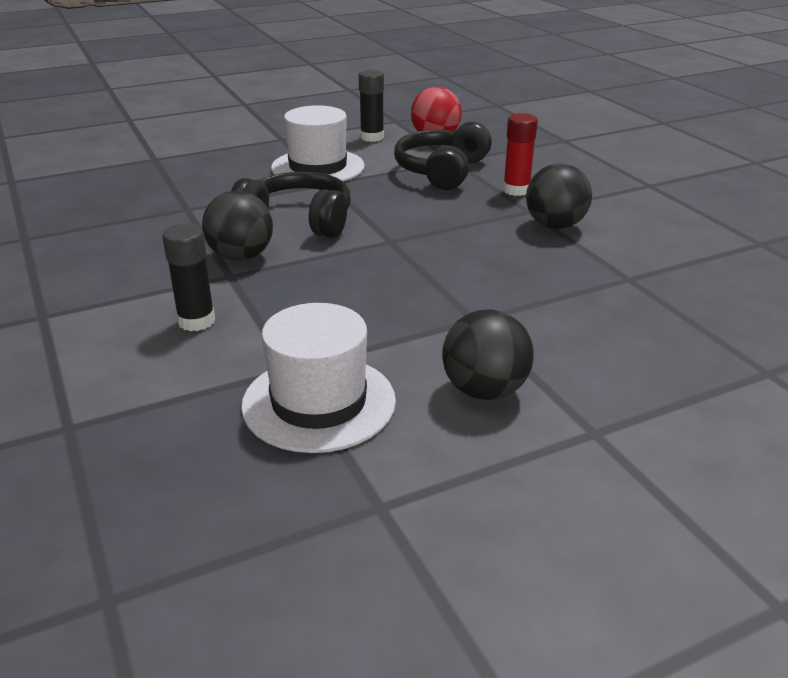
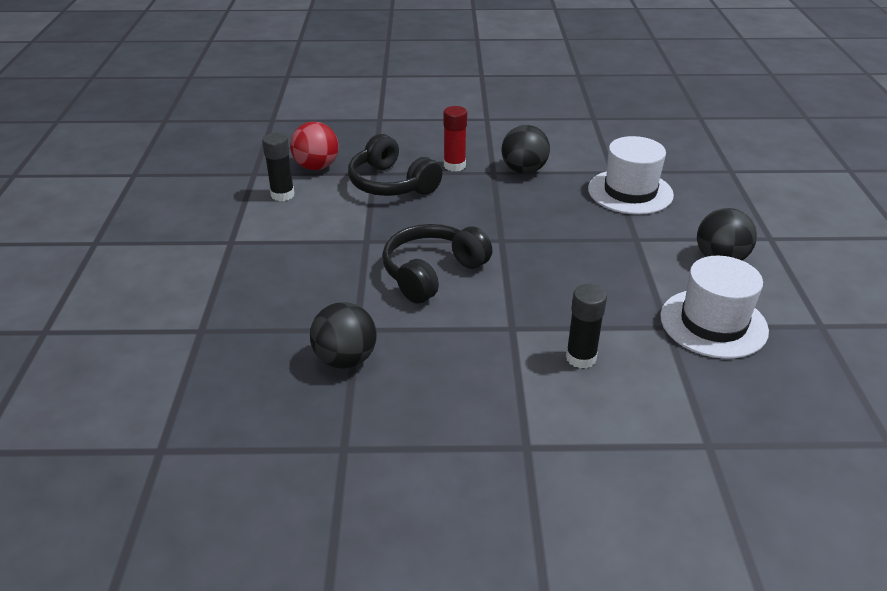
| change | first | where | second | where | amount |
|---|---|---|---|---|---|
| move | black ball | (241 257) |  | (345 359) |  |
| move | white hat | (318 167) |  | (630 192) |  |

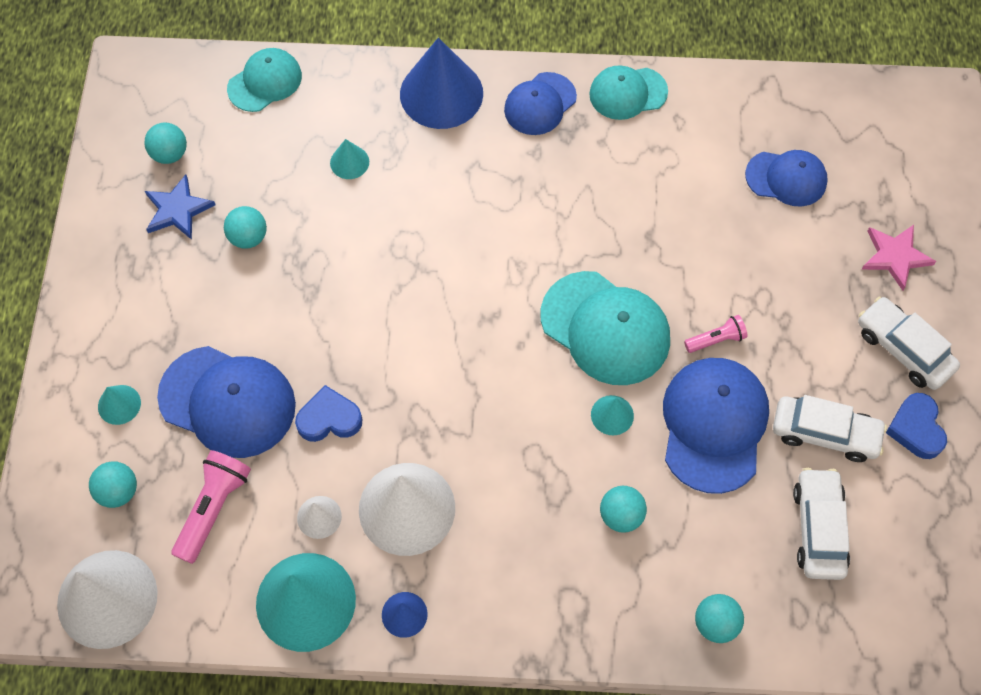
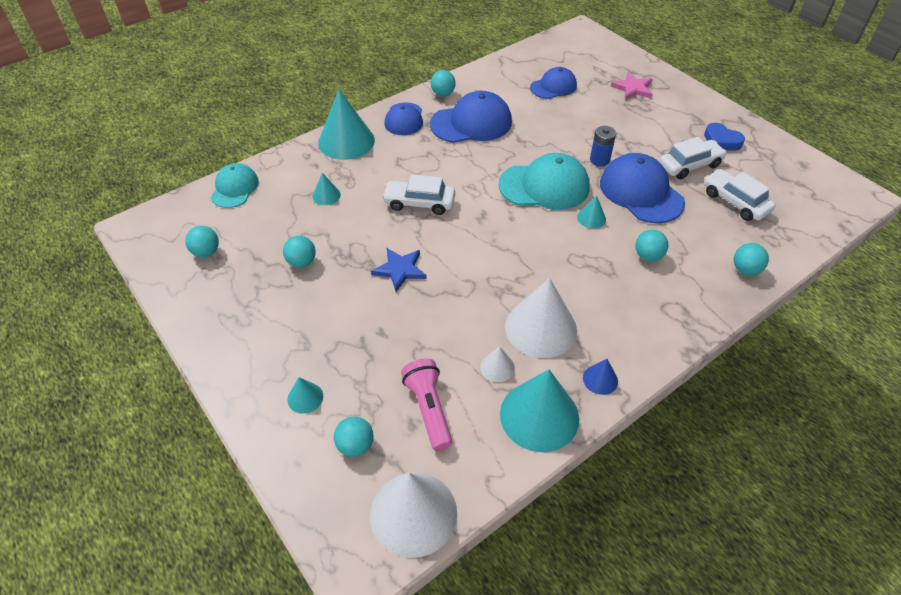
| change | first | where | second | where | amount |
|---|---|---|---|---|---|
| recolor | blue cone | (441 93) | turquoise cone | (346 141) |  |
| move | blue star | (177 210) |  | (400 270) |  |
| move | white car | (903 349) |  | (419 203) |  |
| move | blue cap | (227 401) |  | (471 123) |  |
| replace | turquoise cap | (627 93) | turquoise ball | (443 94) |  |
| replace | pink flashlight | (716 339) | blue battery | (599 160) |  |
| delete | blue heart | (329 419) |  |  |  |

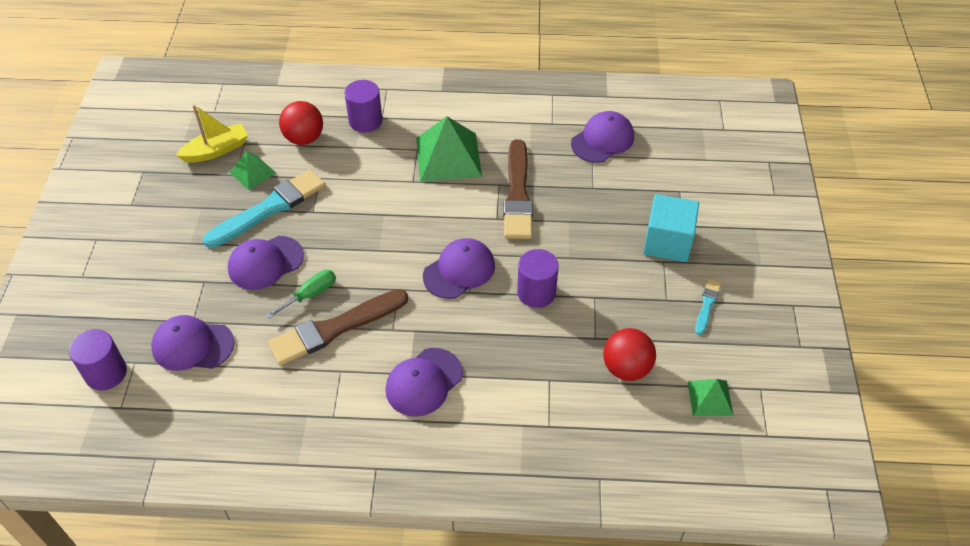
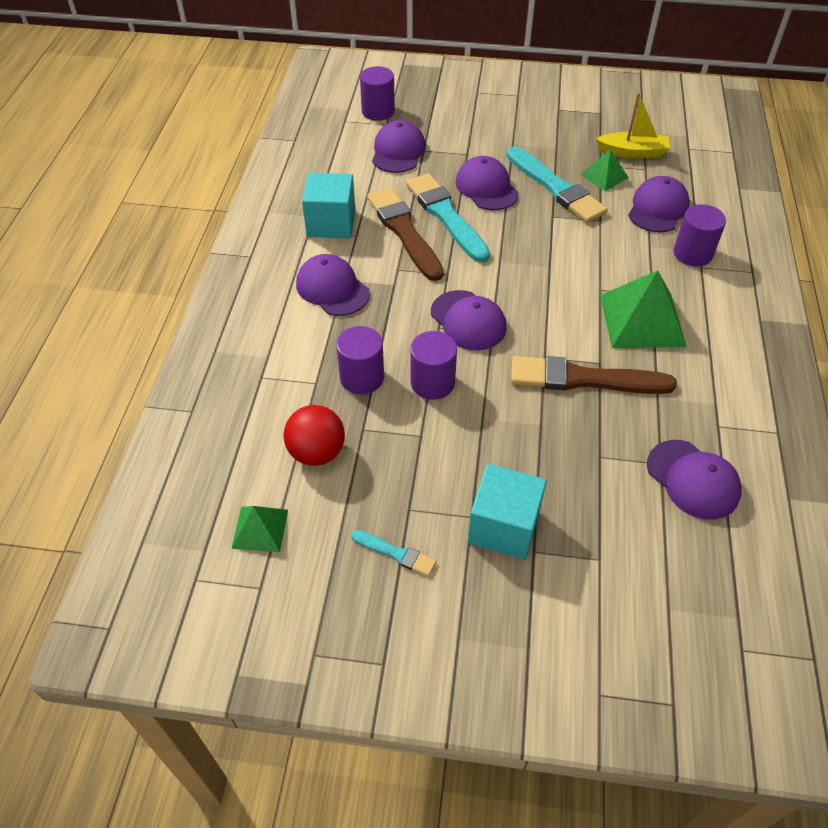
| change | first | where | second | where | amount |
|---|---|---|---|---|---|
| insert |  |  | turquoise cube | (331 223) |  |
| insert |  |  | purple cylinder | (362 378) |  |
| replace | green screwdriver | (310 294) | turquoise brush | (446 216) |  |
| rotate | yellow boat | (216 150) |  | (632 152) | 60 degrees counterclockwise |
| replace | red ball | (304 138) | purple cap | (658 208) |  |

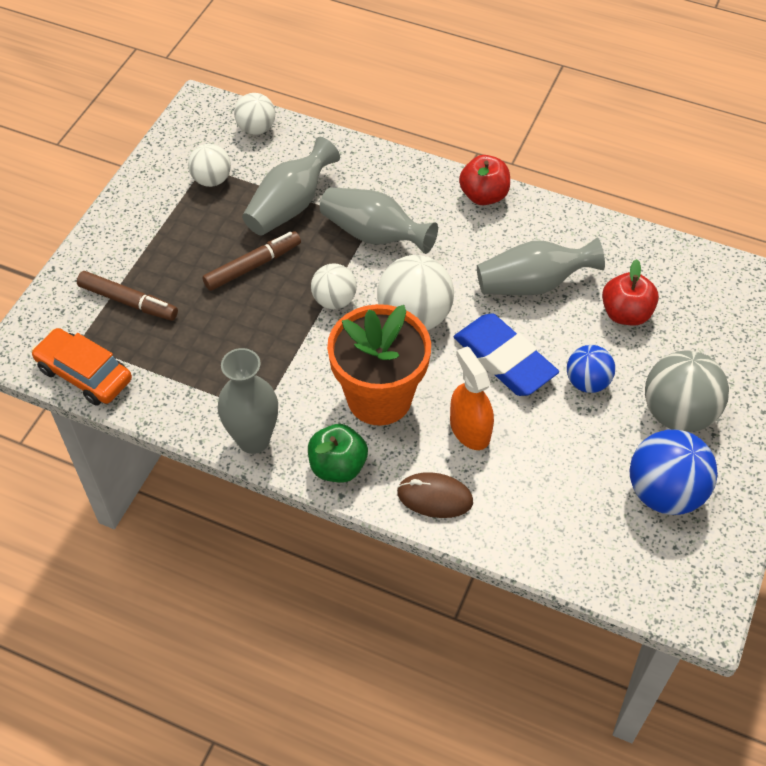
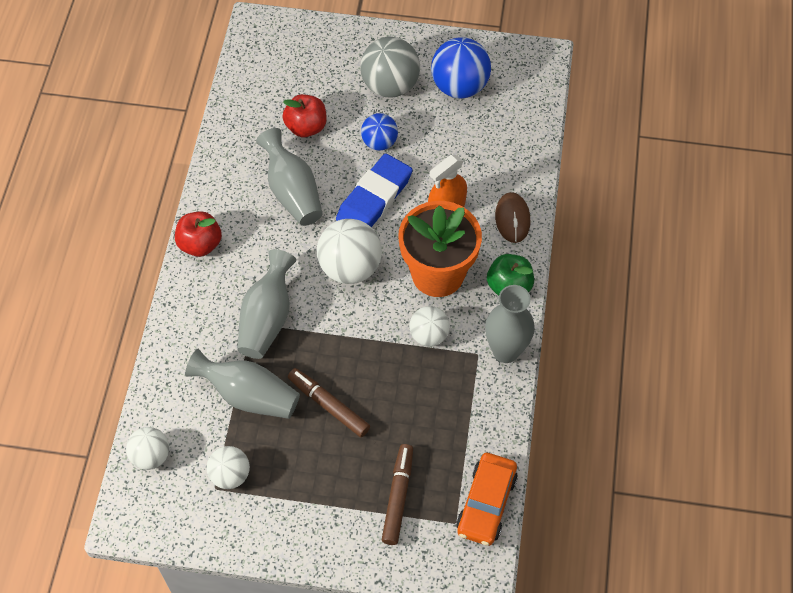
| change | first | where | second | where | amount |
|---|---|---|---|---|---|
| move | white ball | (334 300) |  | (429 335) |  |

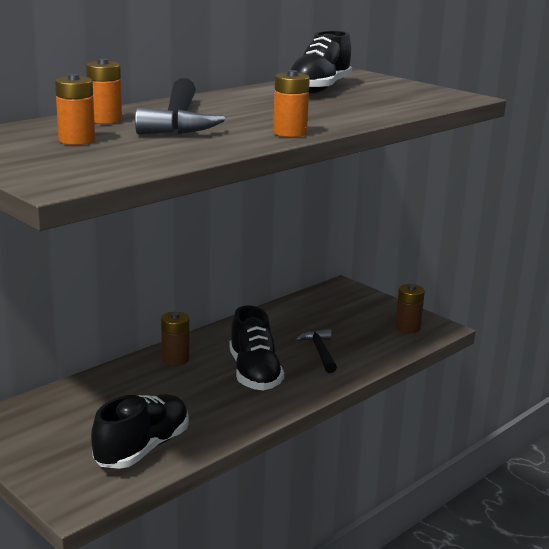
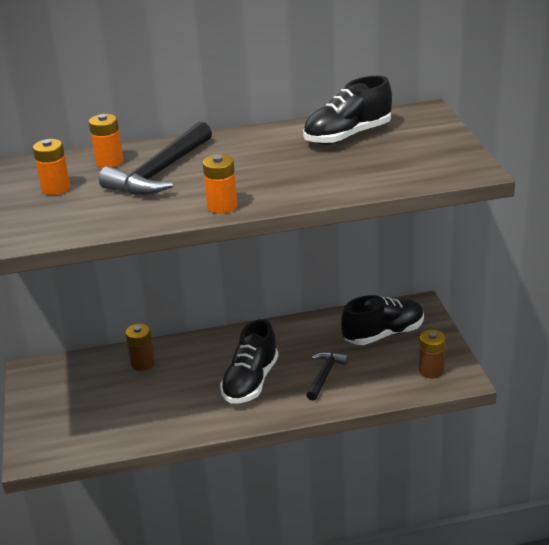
| change | first | where | second | where | amount |
|---|---|---|---|---|---|
| move | brown battery | (175 359) |  | (143 363) |  |
| move | black shoe | (142 448) |  | (383 334) |  |

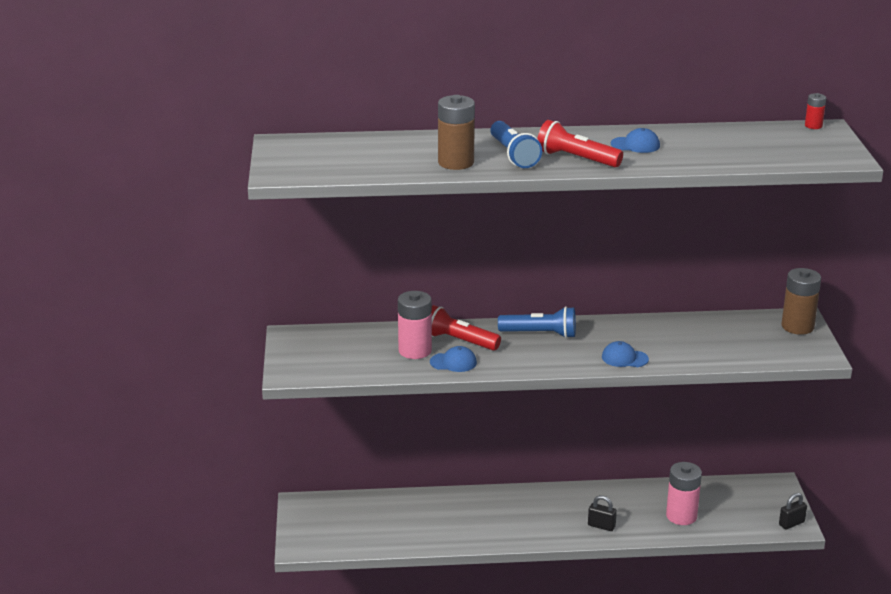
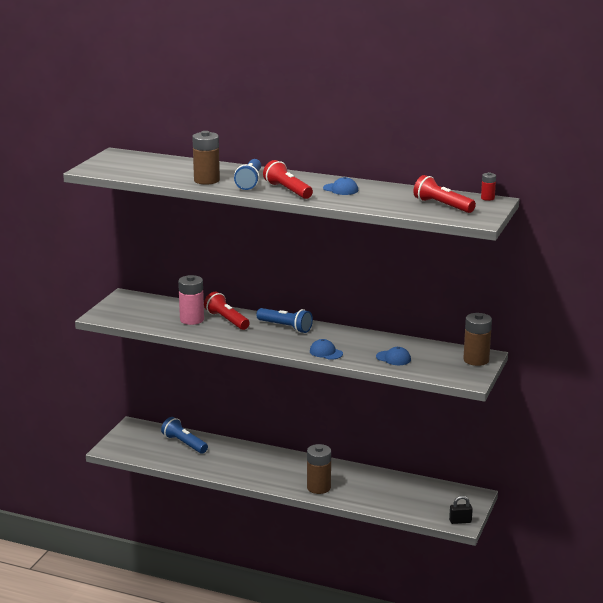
| change | first | where | second | where | amount |
|---|---|---|---|---|---|
| insert |  |  | blue flashlight | (184 444) |  |
| replace | black padlock | (601 526) | brown battery | (318 487) |  |
| move | blue cap | (453 362) |  | (393 358) |  |
| insert |  |  | red flashlight | (442 205) |  |
| delete | pink battery | (681 516) |  |  |  |

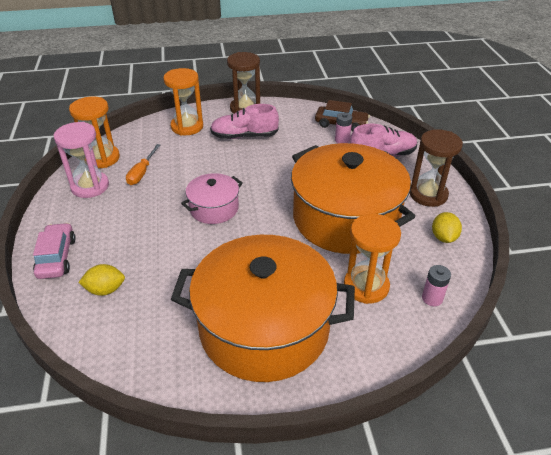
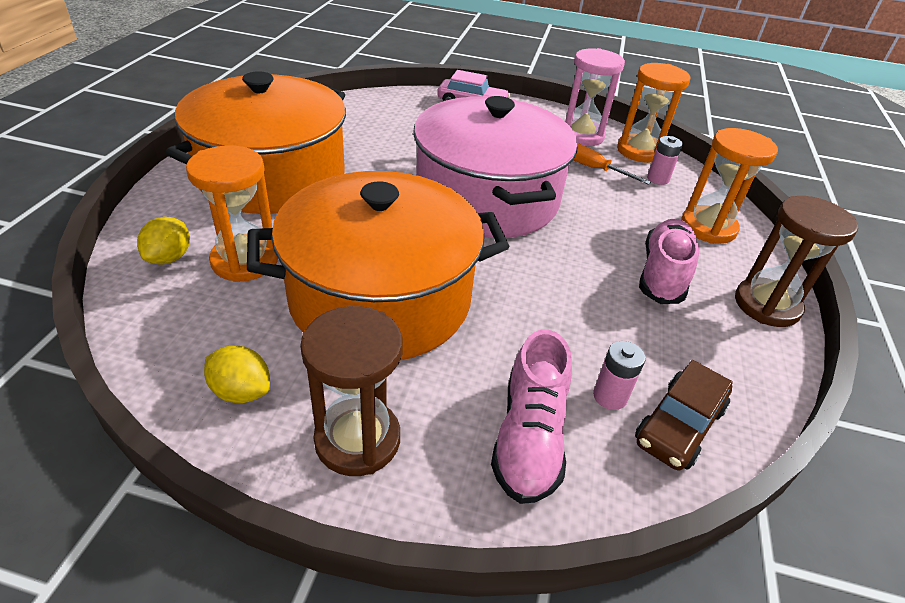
| change | first | where | second | where | amount |
|---|---|---|---|---|---|
| move | yellow lemon | (105 290) |  | (169 258) |  |
| resize | pink pot | (214 208) |  | (487 198) | x2.10 |
| move | pink battery | (432 298) |  | (658 179) |  |

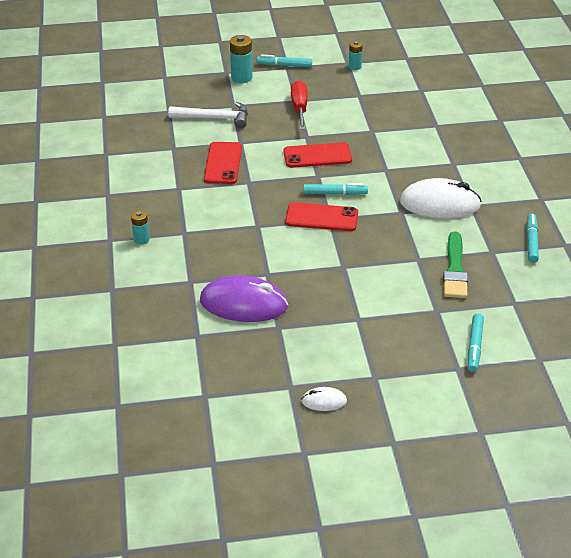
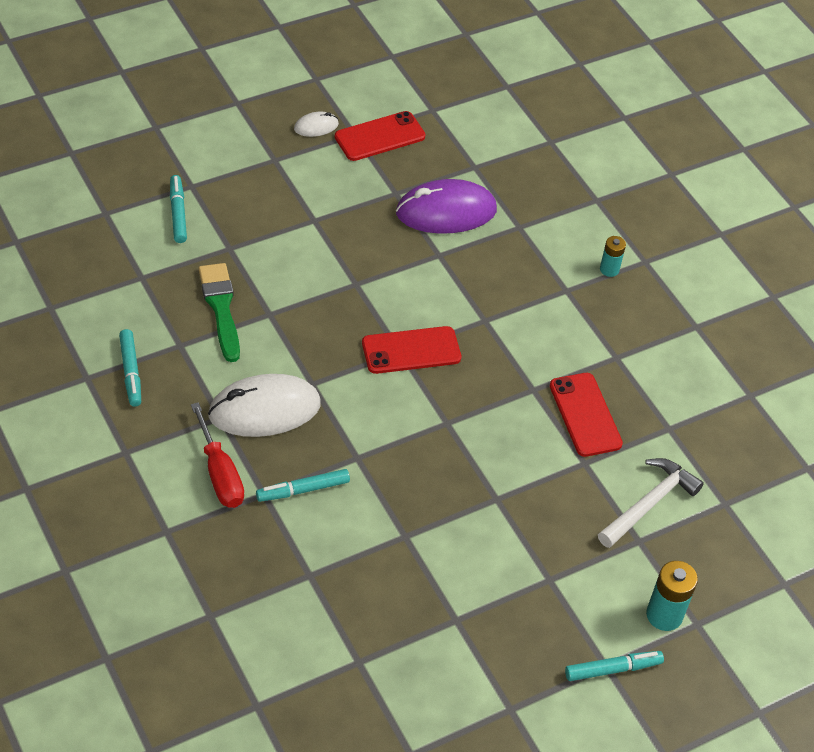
| change | first | where | second | where | amount |
|---|---|---|---|---|---|
| move | red screwdriver | (299 108) |  | (220 473) |  |
| move | turquoise marker | (335 193) |  | (303 490) |  |
| move | red phone | (317 156) |  | (379 136) |  |
| rotate | white hammer | (214 118) |  | (649 504) | 150 degrees clockwise |
| delete | turquoise battery | (355 66) |  |  |  |

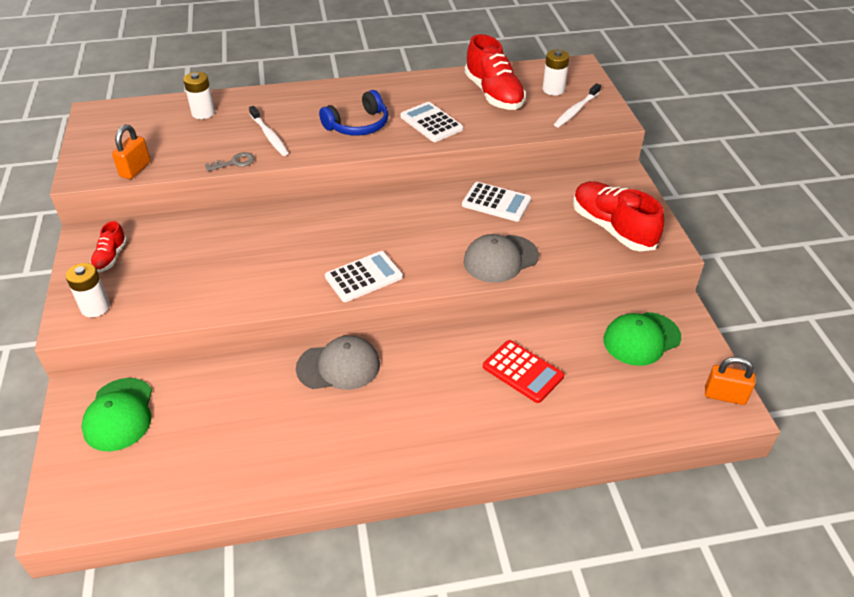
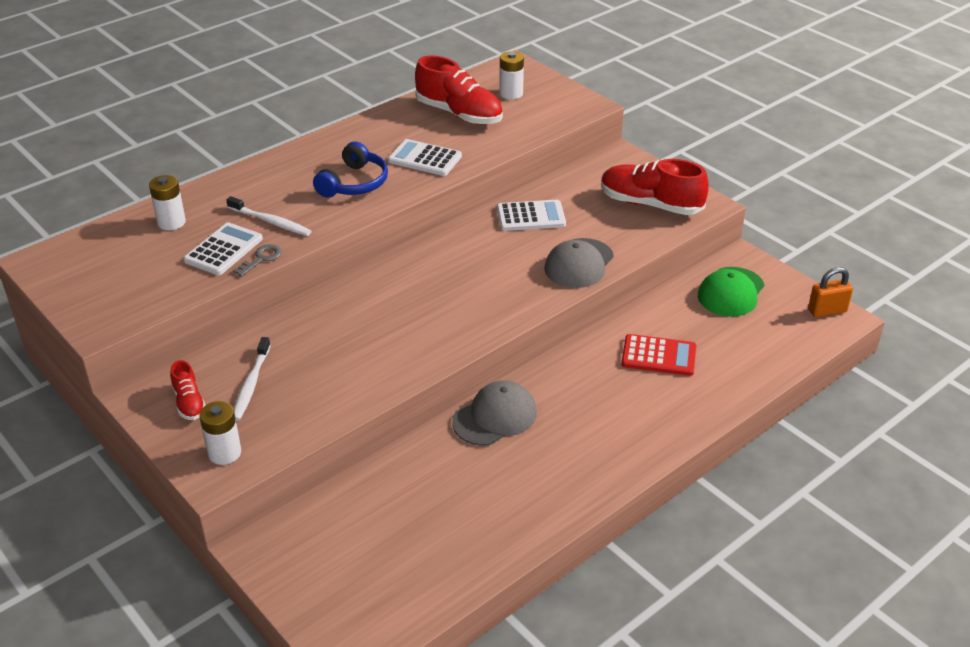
| change | first | where | second | where | amount |
|---|---|---|---|---|---|
| move | white calculator | (364 277) |  | (224 250) |  |
| move | white toothbrush | (576 110) |  | (251 384) |  |
| delete | green cap | (119 414) |  |  |  |
| delete | orange padlock | (135 169) |  |  |  |

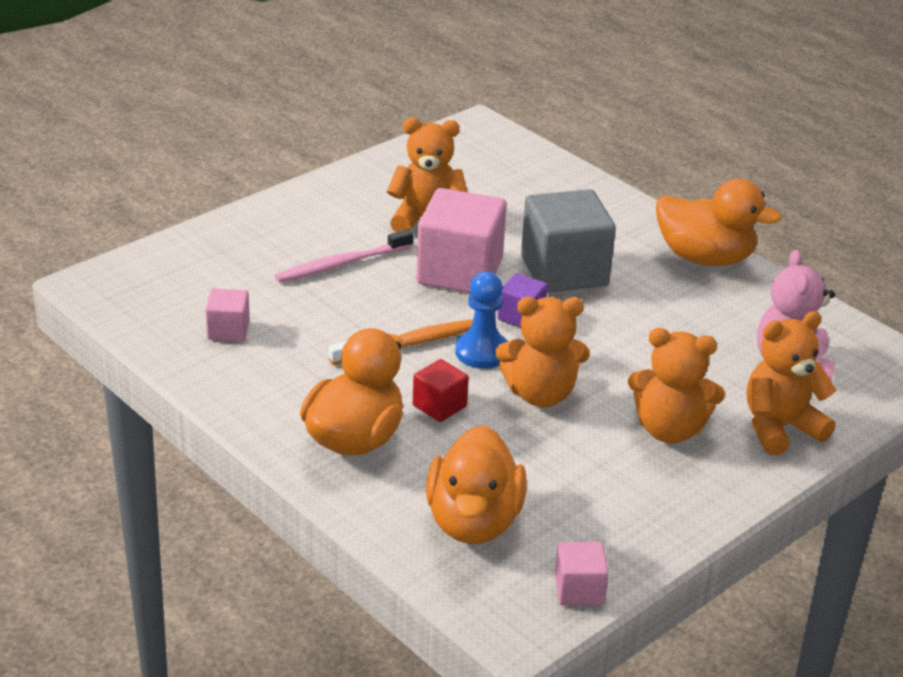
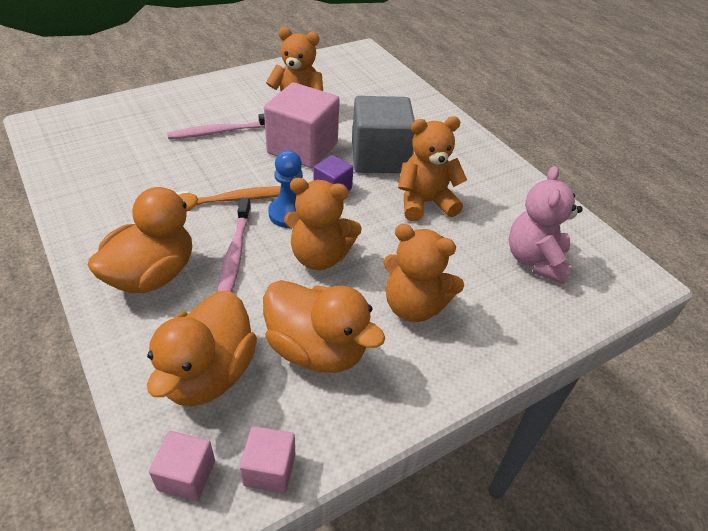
| change | first | where | second | where | amount |
|---|---|---|---|---|---|
| move | pink cube | (228 330) |  | (186 475) |  |
| replace | red cube | (439 406) | pink toothbrush | (234 255) |  |
| move | orange duck | (704 258) |  | (317 349) |  |
| move | orange teddy bear | (780 428) |  | (425 203) |  |

